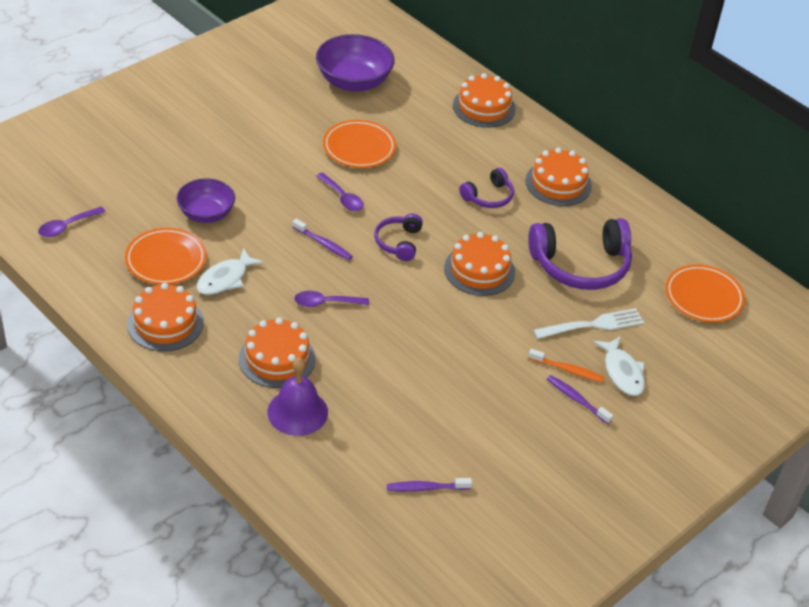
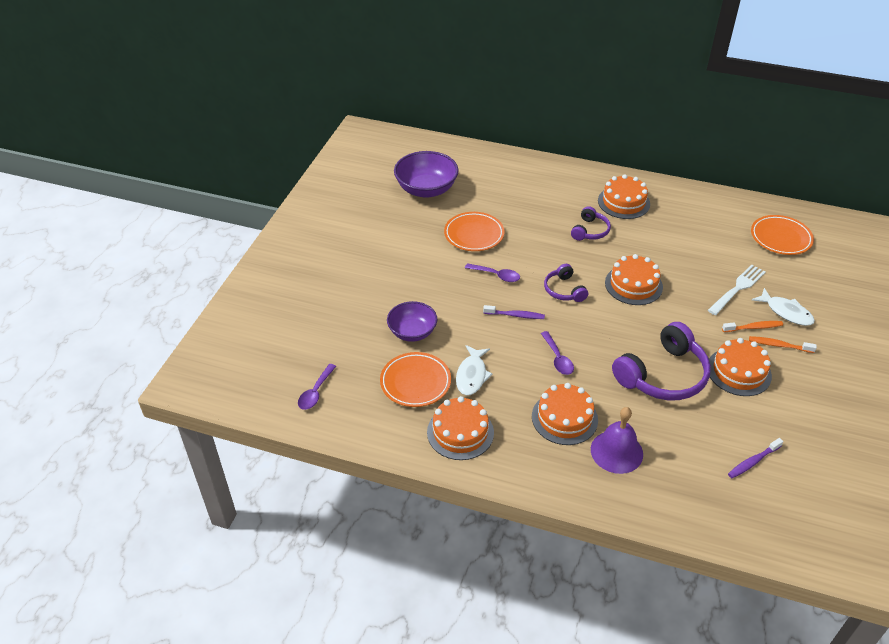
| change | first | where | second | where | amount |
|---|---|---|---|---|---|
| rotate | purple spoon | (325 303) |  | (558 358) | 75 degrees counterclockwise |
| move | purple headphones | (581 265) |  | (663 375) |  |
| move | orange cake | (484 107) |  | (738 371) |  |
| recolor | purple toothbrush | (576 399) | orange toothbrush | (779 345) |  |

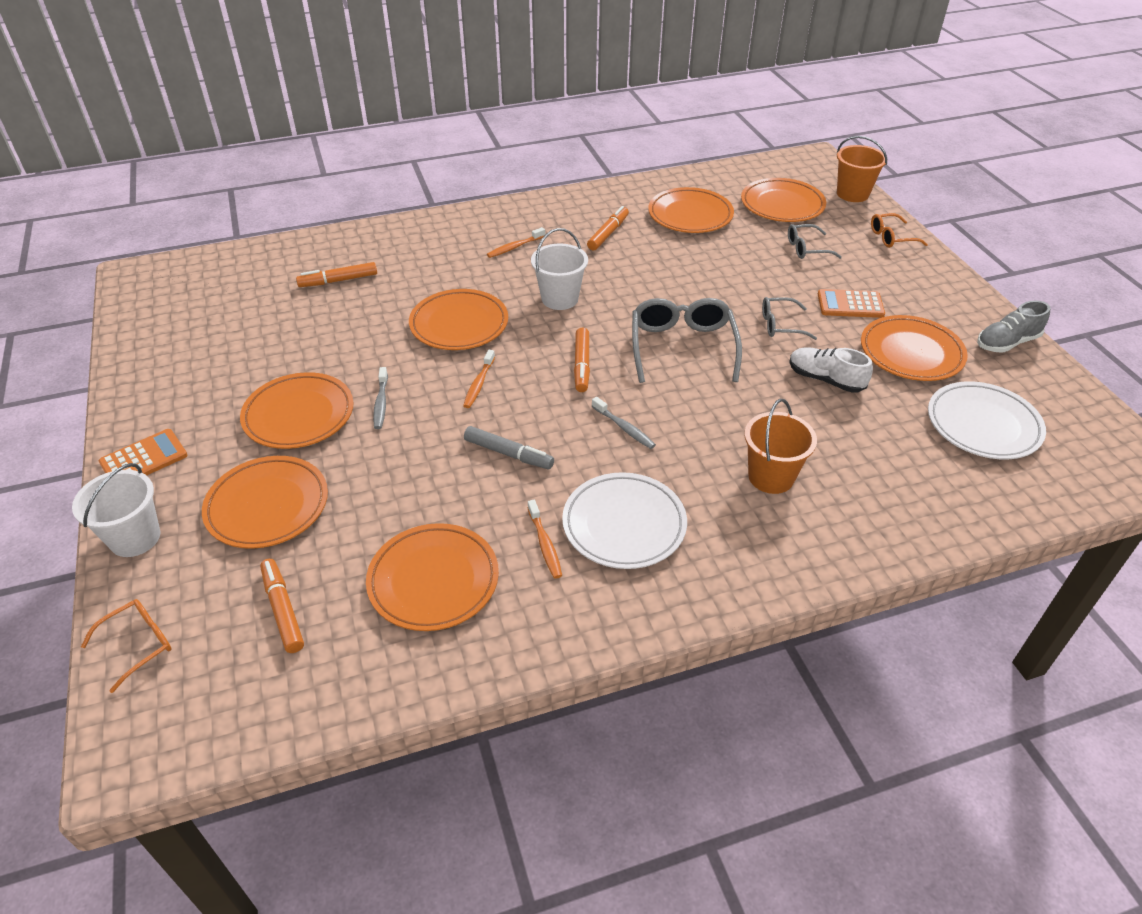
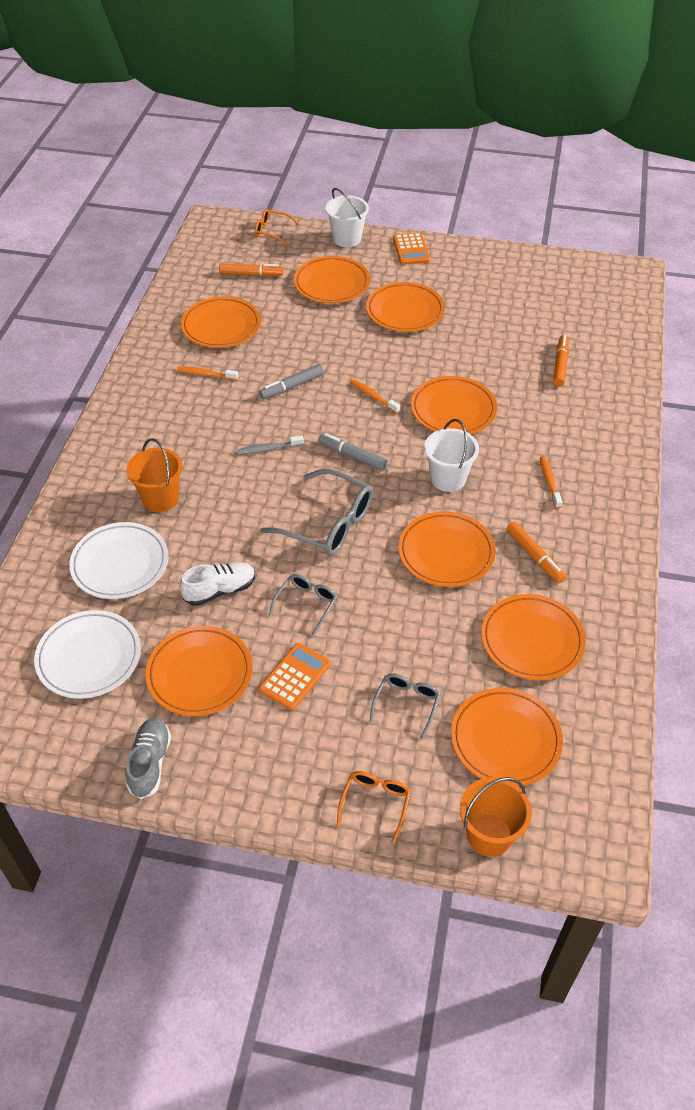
| change | first | where | second | where | amount |
|---|---|---|---|---|---|
| move | white plate | (624 524) |  | (120 564) |  |
| rotate | orange glasses | (138 644) |  | (272 231) | 120 degrees clockwise |
| recolor | orange marker | (581 365) | grey marker | (352 456) |  |
| insert |  |  | orange plate | (446 553) |  |
| delete | grey toothbrush | (381 403) |  |  |  |

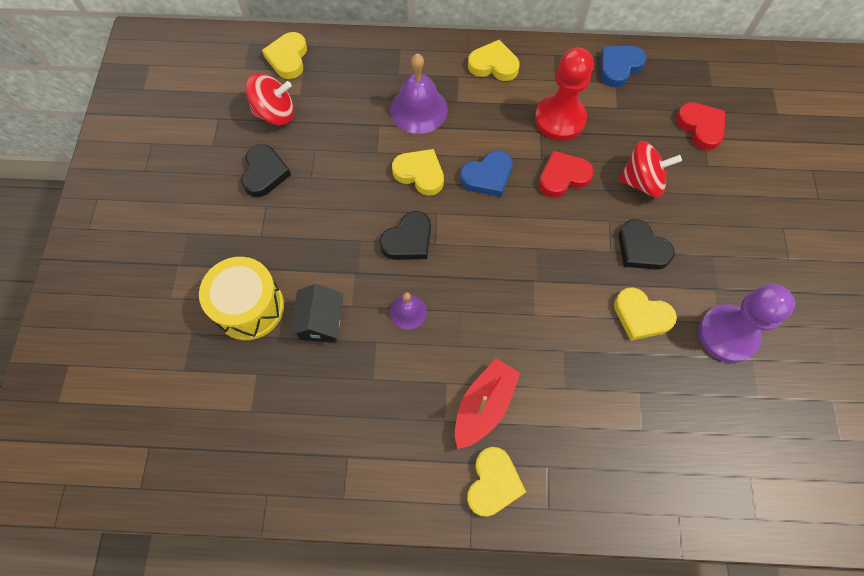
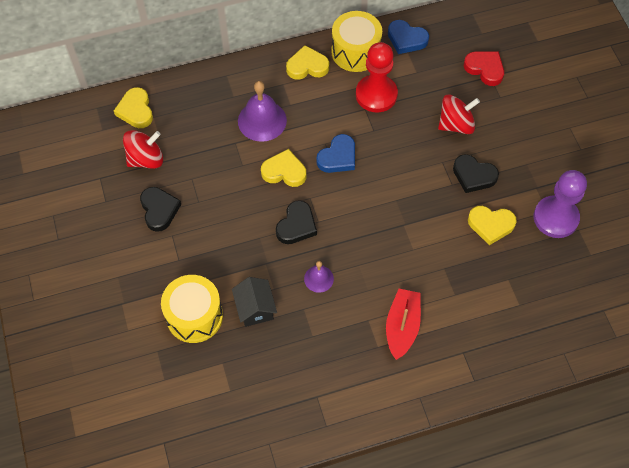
| change | first | where | second | where | amount |
|---|---|---|---|---|---|
| insert |  |  | yellow drum | (355 52) |  |
| rotate | blue heart | (619 67) |  | (406 39) | 90 degrees counterclockwise |
| delete | yellow heart | (493 483) |  |  |  |
| delete | red heart | (563 177) |  |  |  |

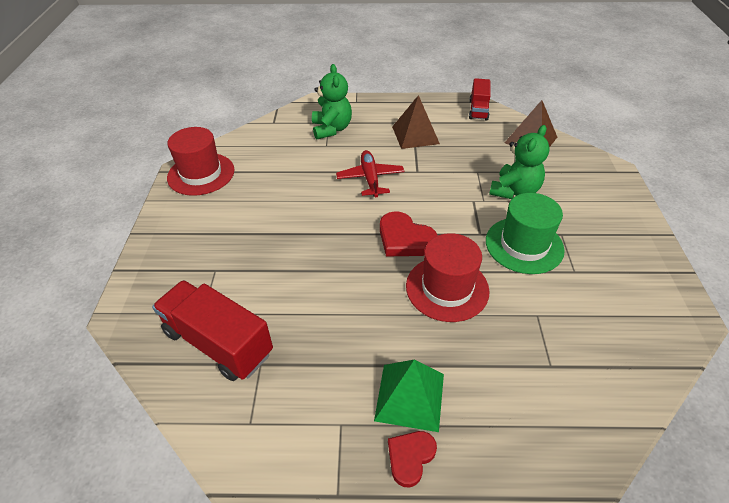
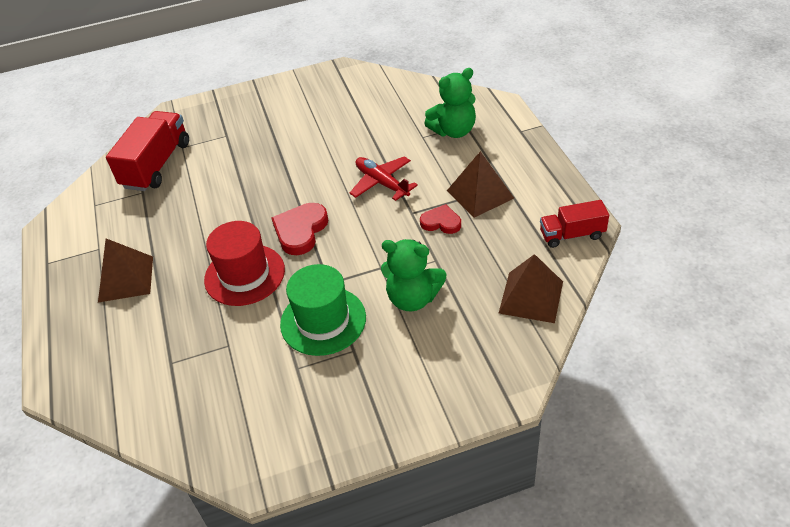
| change | first | where | second | where | amount |
|---|---|---|---|---|---|
| recolor | green pyramid | (409 397) | brown pyramid | (126 279) |  |
| rotate | red plane | (370 178) |  | (382 183) | 105 degrees counterclockwise |
| move | red heart | (410 457) |  | (441 222) |  |
| delete | red hat | (201 174) |  |  |  |

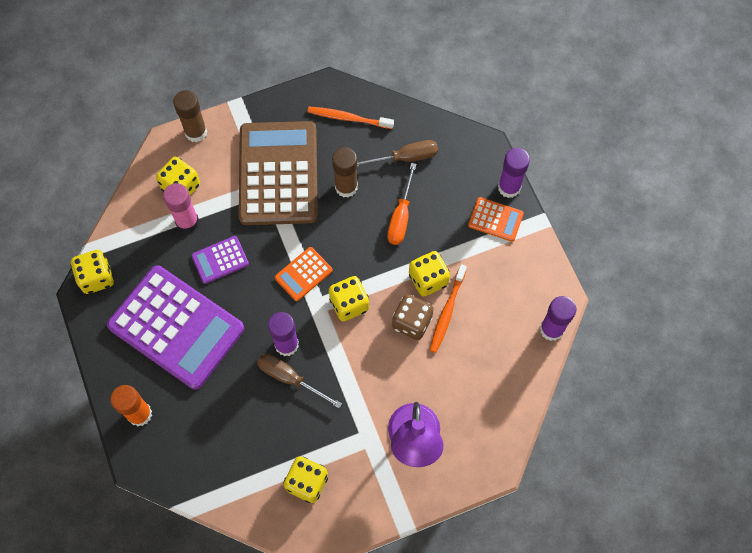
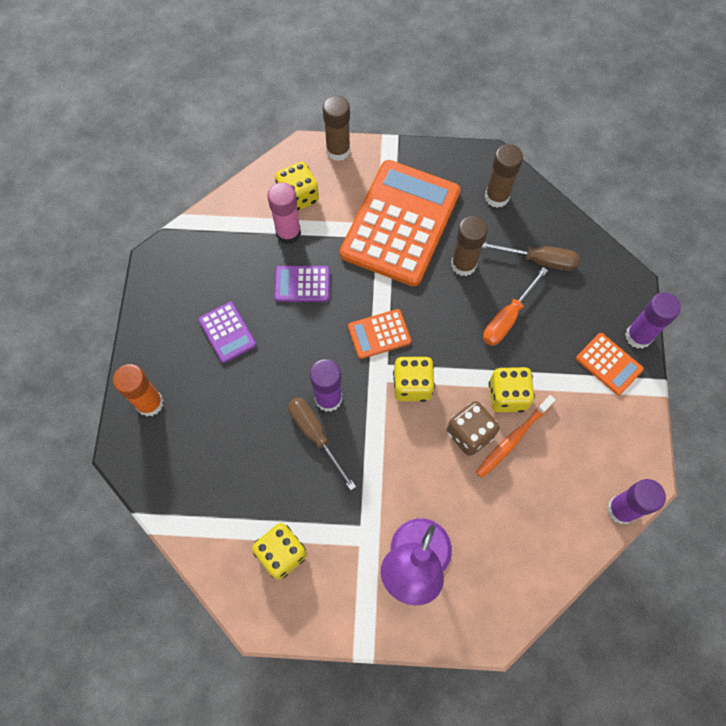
| change | first | where | second | where | amount |
|---|---|---|---|---|---|
| resize | purple calculator | (176 327) |  | (227 332) | x0.44 |
| recolor | brown calculator | (278 174) | orange calculator | (400 223) |  |
| replace | orange toothbrush | (348 118) | brown glue stick | (496 197) |  |
| delete | yellow dice | (96 277) |  |  |  |

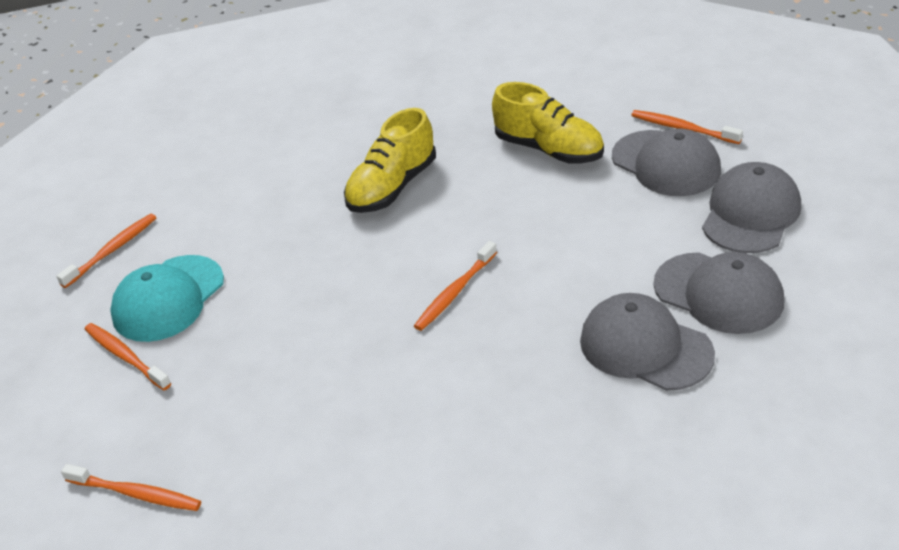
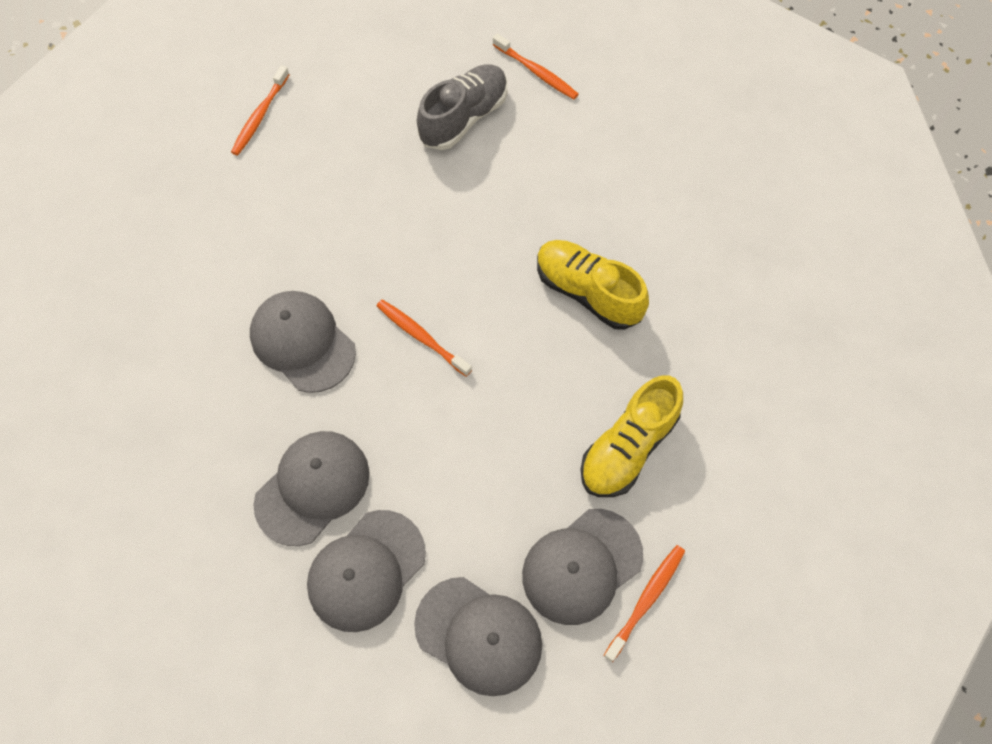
| change | first | where | second | where | amount |
|---|---|---|---|---|---|
| insert |  |  | grey cap | (302 342) |  |
| replace | turquoise cap | (168 299) | grey shoe | (464 118) |  |
| delete | orange toothbrush | (125 356) |  |  |  |

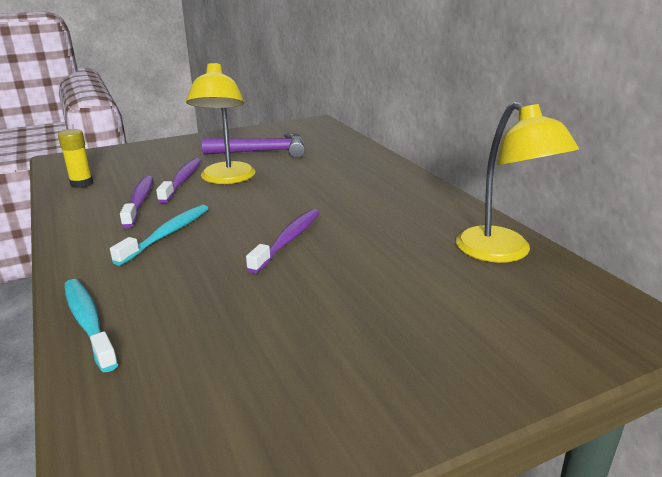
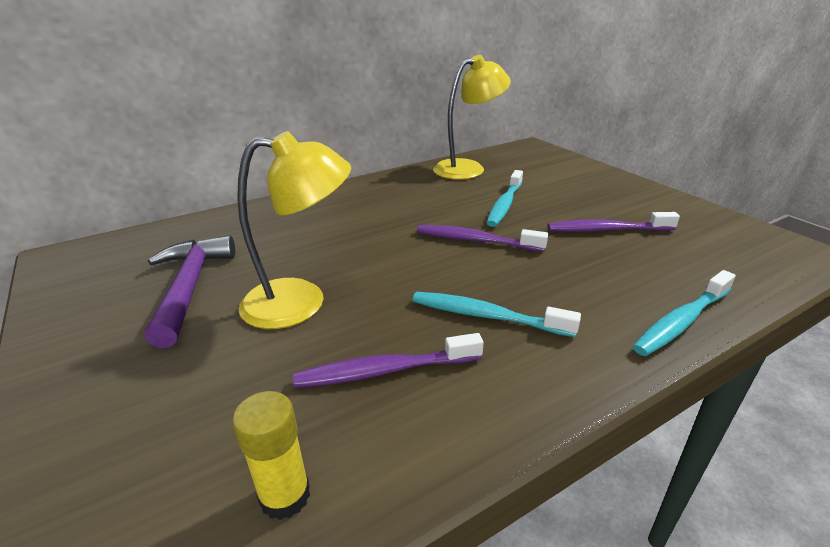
| change | first | where | second | where | amount |
|---|---|---|---|---|---|
| insert |  |  | turquoise toothbrush | (504 205) |  |
| move | purple toothbrush | (182 181) |  | (606 230) |  |

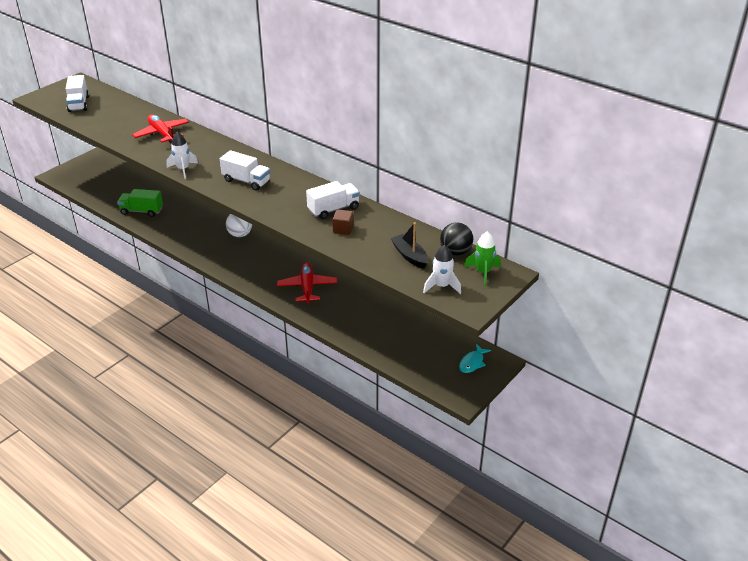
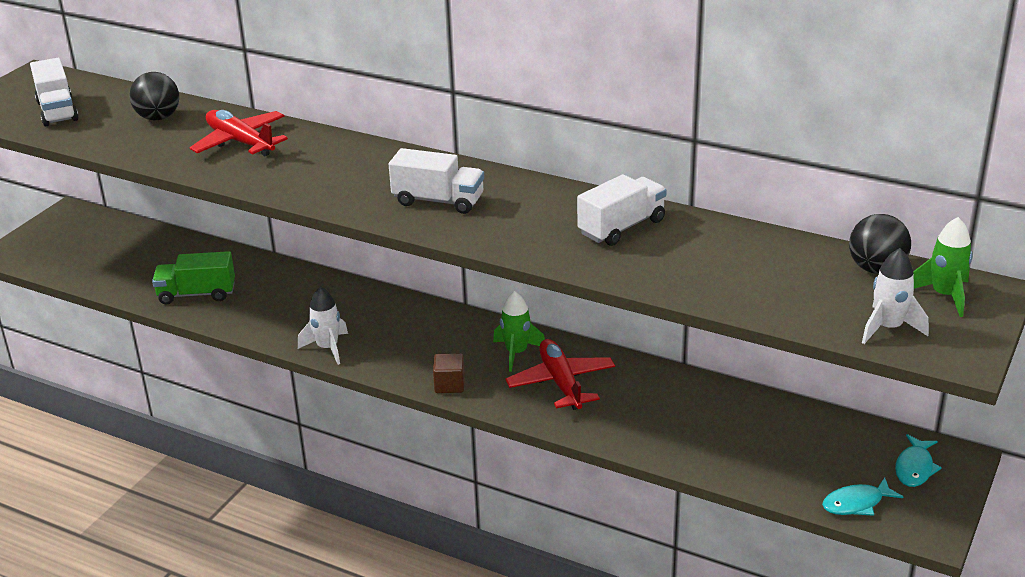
| change | first | where | second | where | amount |
|---|---|---|---|---|---|
| insert |  |  | black ball | (158 117) |  |
| move | white rocket | (183 169) |  | (328 348) |  |
| move | brown cube | (343 229) |  | (449 385) |  |
| insert |  |  | green rocket | (516 353) |  |
| insert |  |  | turquoise fish | (856 503) |  |
| delete | white ball | (240 234) |  |  |  |
| delete | black boat | (409 256) |  |  |  |

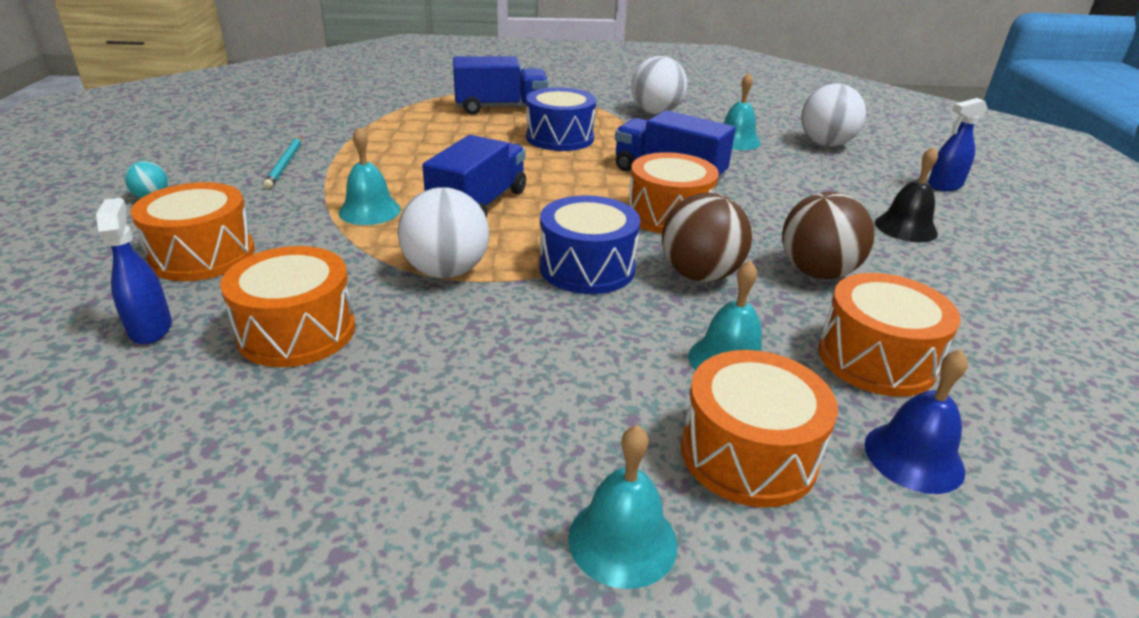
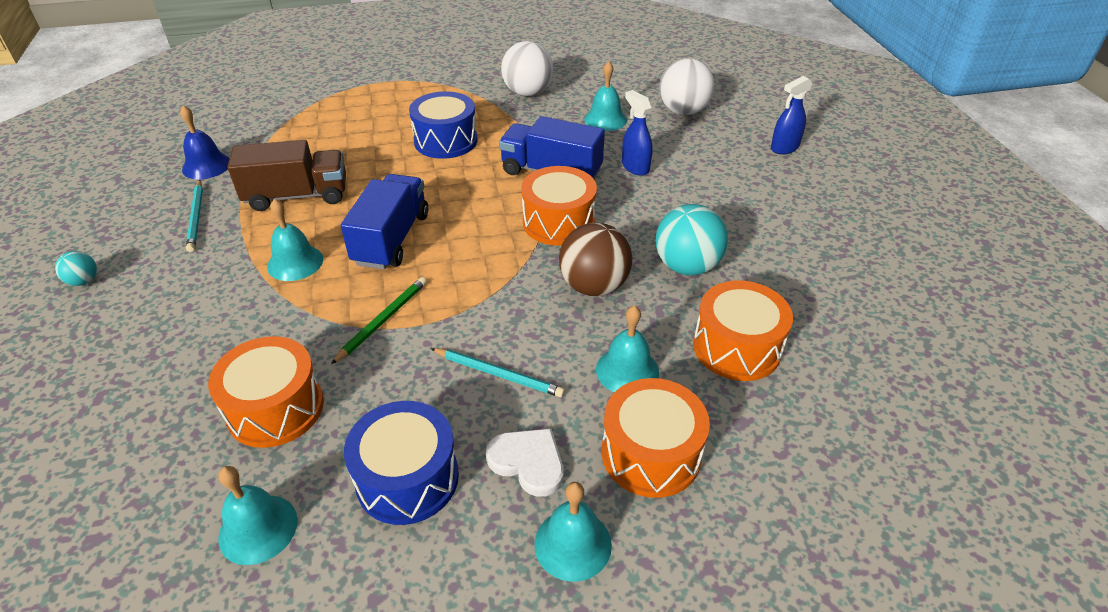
| change | first | where | second | where | amount |
|---|---|---|---|---|---|
| move | blue bell | (914 457) |  | (206 166) |  |
| insert |  |  | turquoise bell | (258 529) |  |
| insert |  |  | brown truck | (297 196) |  |
| replace | white ball | (446 271) | green pencil | (383 320) |  |
| move | blue drum | (587 268) |  | (407 478) |  |
| insert |  |  | turquoise pencil | (499 374) |  |
| insert |  |  | white heart | (528 462) |  |
| move | blue spray bottle | (151 328) |  | (635 167) |  |
| recolor | brown ball | (817 272) | turquoise ball | (686 266) |  |
| delete | orange drum | (203 255) |  |  |  |
| delete | blue truck | (500 108) |  |  |  |
| delete | black bell | (905 228) |  |  |  |

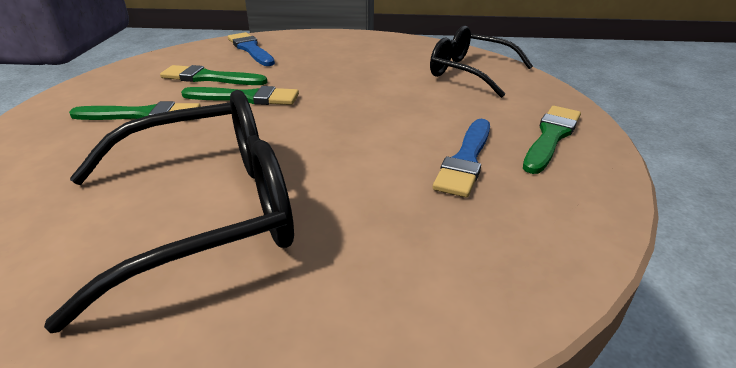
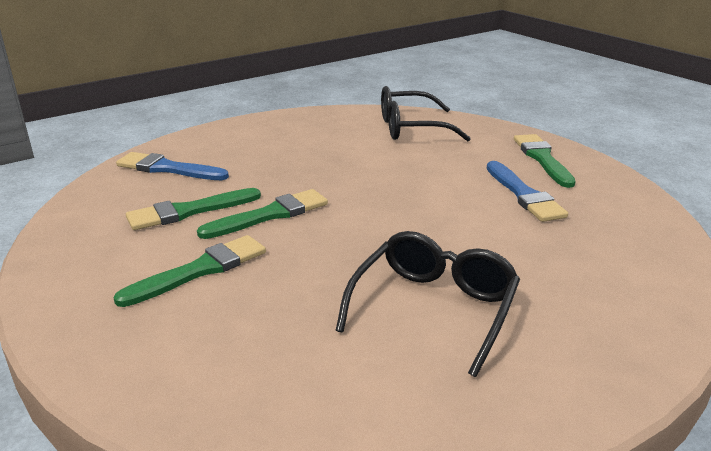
| change | first | where | second | where | amount |
|---|---|---|---|---|---|
| resize | black glasses | (205 213) |  | (433 309) | x0.65 |

